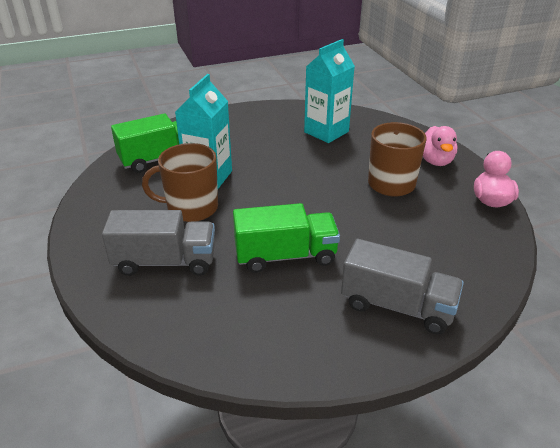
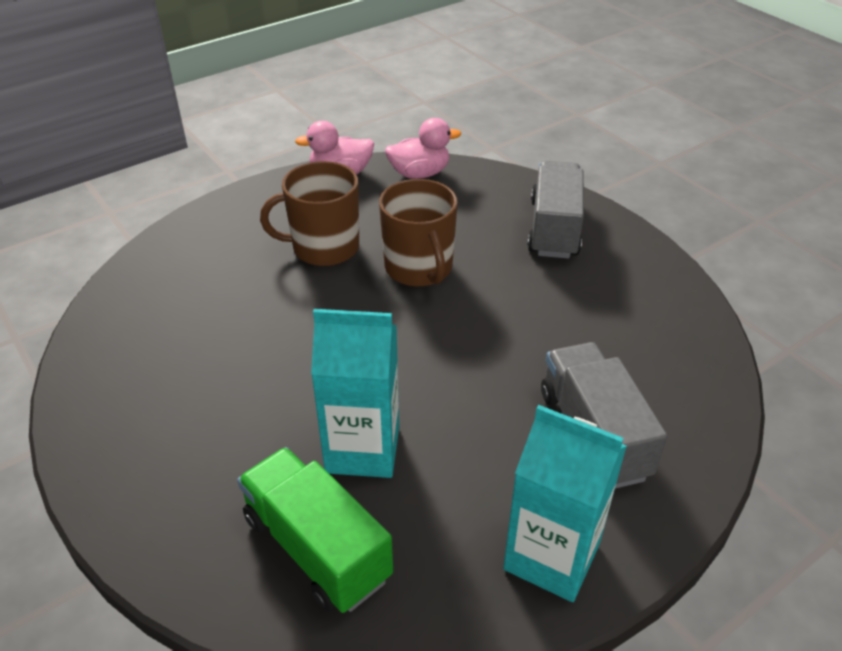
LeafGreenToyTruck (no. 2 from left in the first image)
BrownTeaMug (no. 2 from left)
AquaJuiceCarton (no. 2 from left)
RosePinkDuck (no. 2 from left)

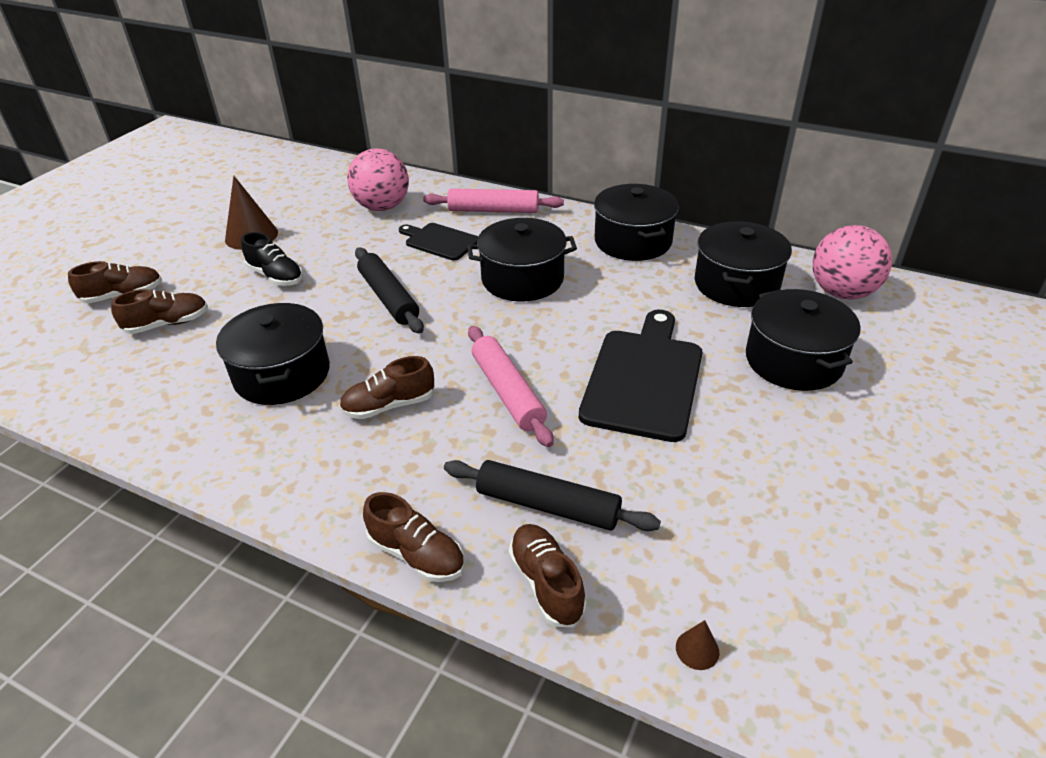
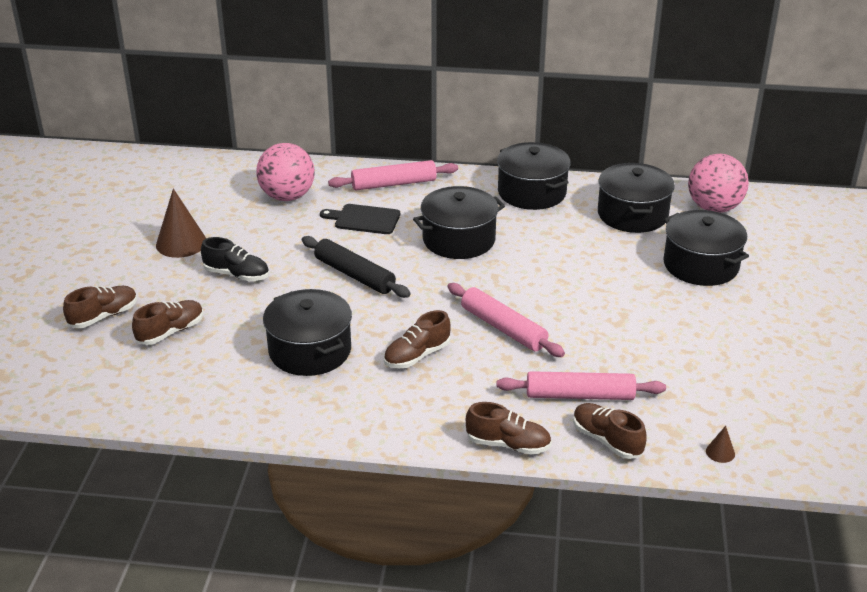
JetBlackCuttingBoard (no. 2 from left in the first image)
RosePinkDoughRoller (no. 3 from left)

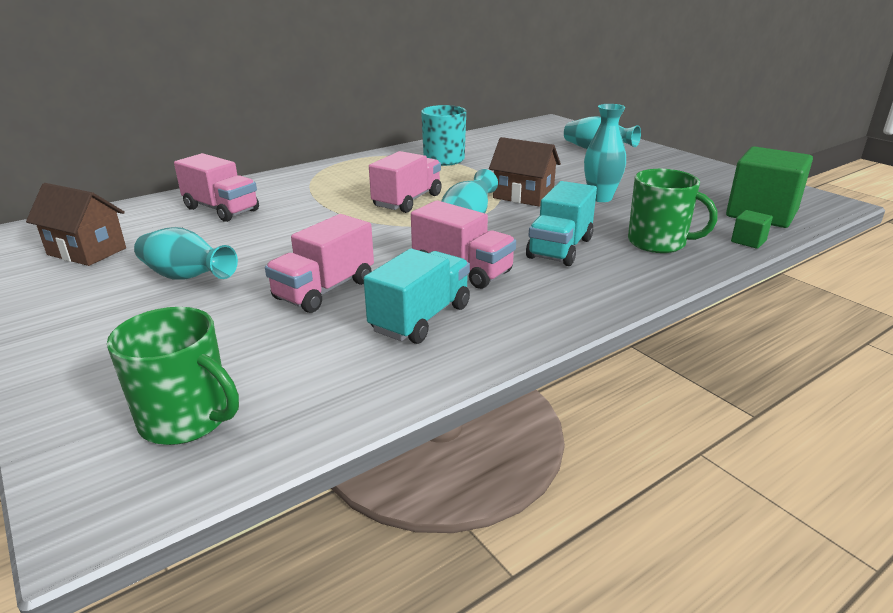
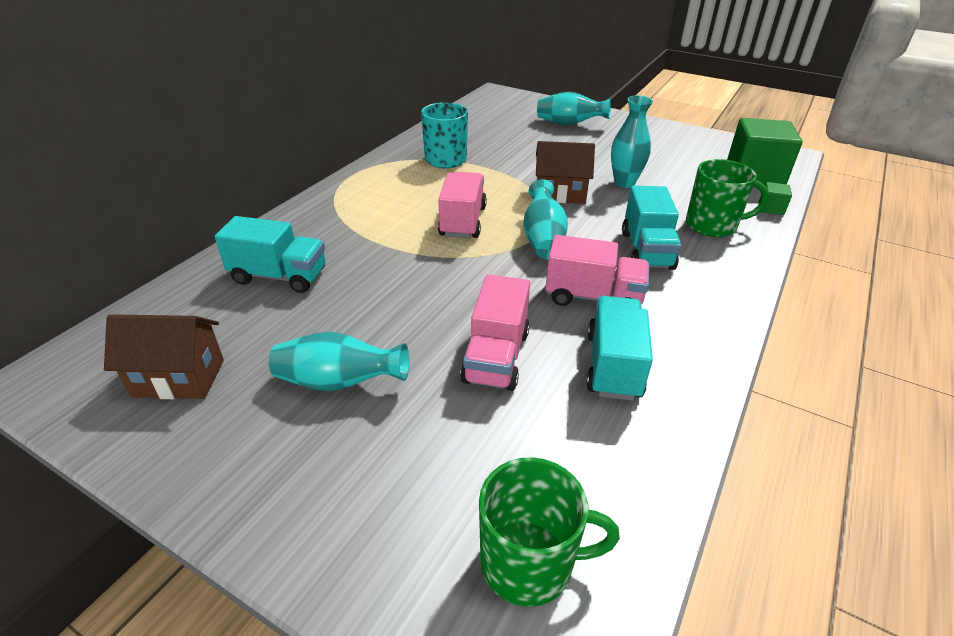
AquaToyTruck (no. 1 from left)

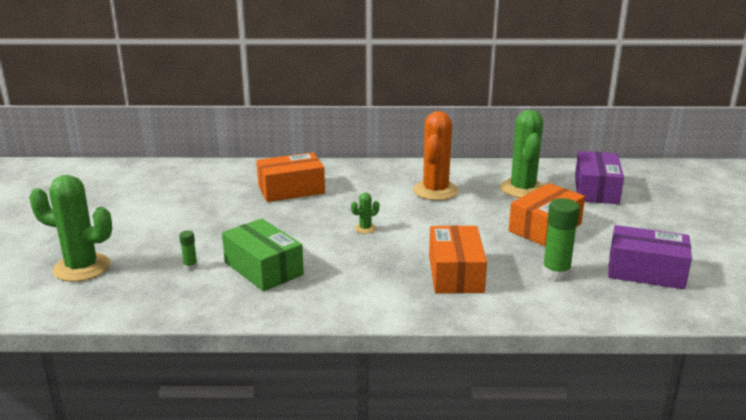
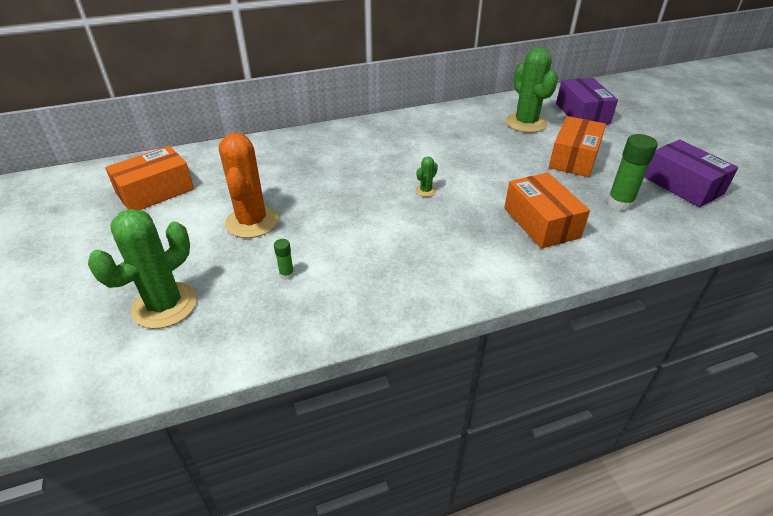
LeafGreenParcel
OrangeColouredParcel (no. 1 from left)
OrangeColouredSaguaroCactus
LeafGreenSaguaroCactus (no. 1 from left)
VioletParcel (no. 2 from left)

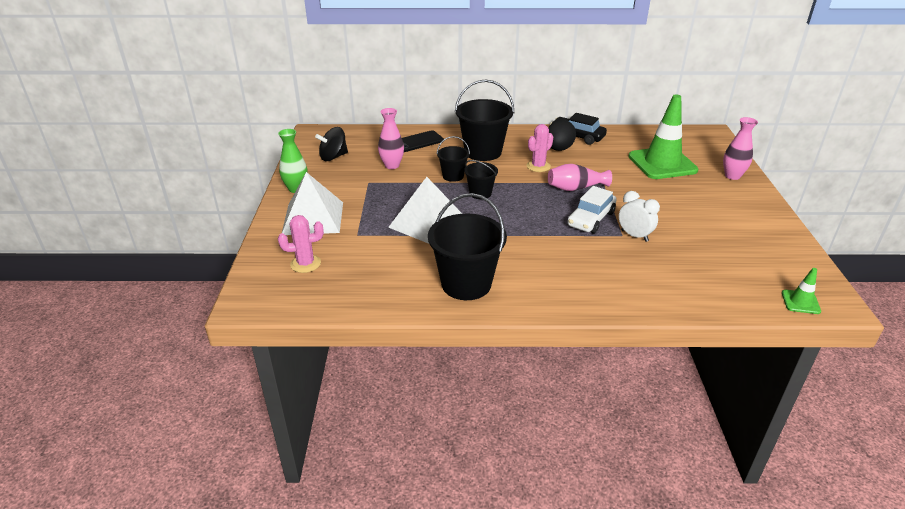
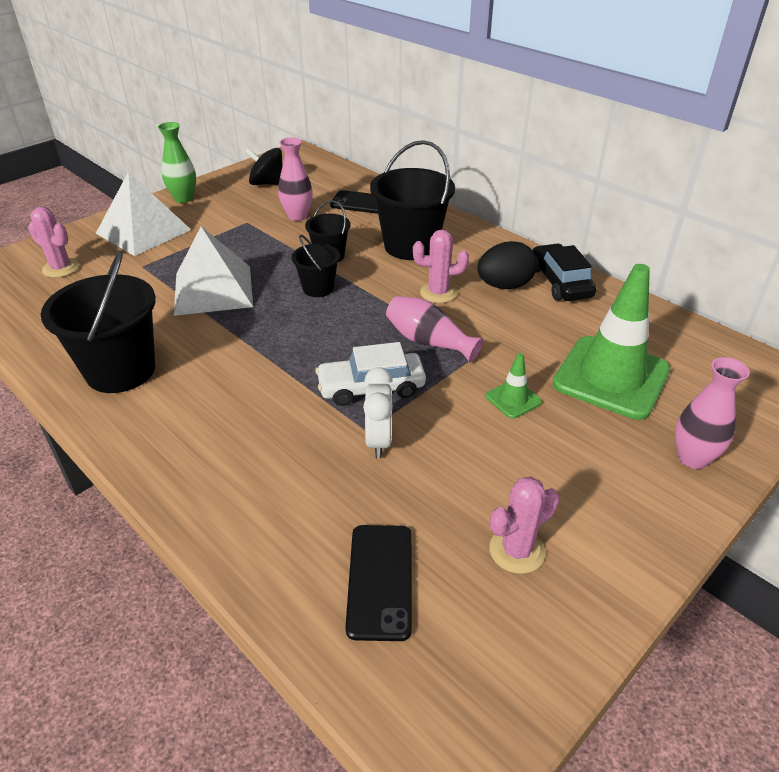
JetBlackSmartphone (no. 2 from left)
RosePinkSaguaroCactus (no. 3 from left)
LeafGreenSafetyCone (no. 1 from left)

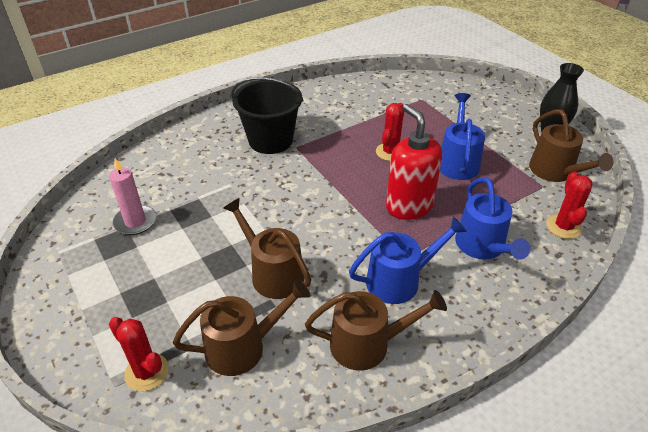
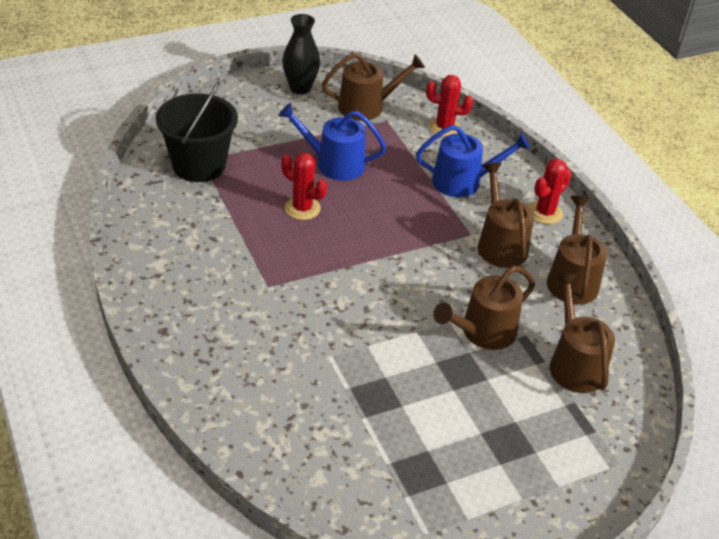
RosePinkPillarCandle
RedSoapPump
RedSaguaroCactus (no. 3 from left)
JetBlackSandBucket
BrownWateringCan (no. 3 from left)

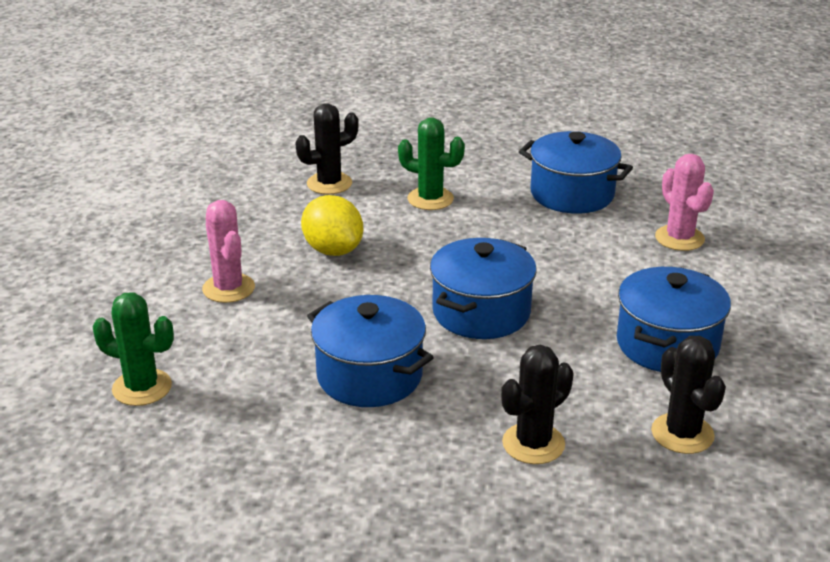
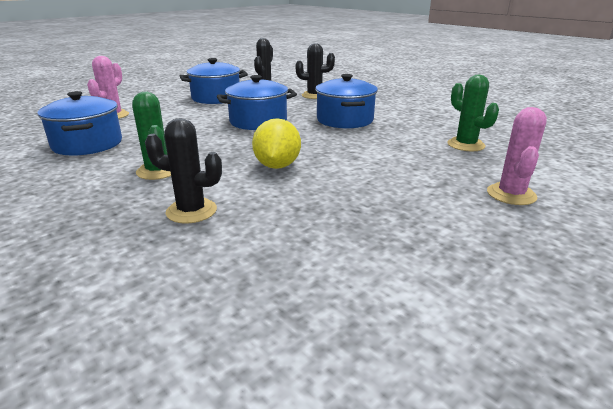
RosePinkSaguaroCactus (no. 2 from left)

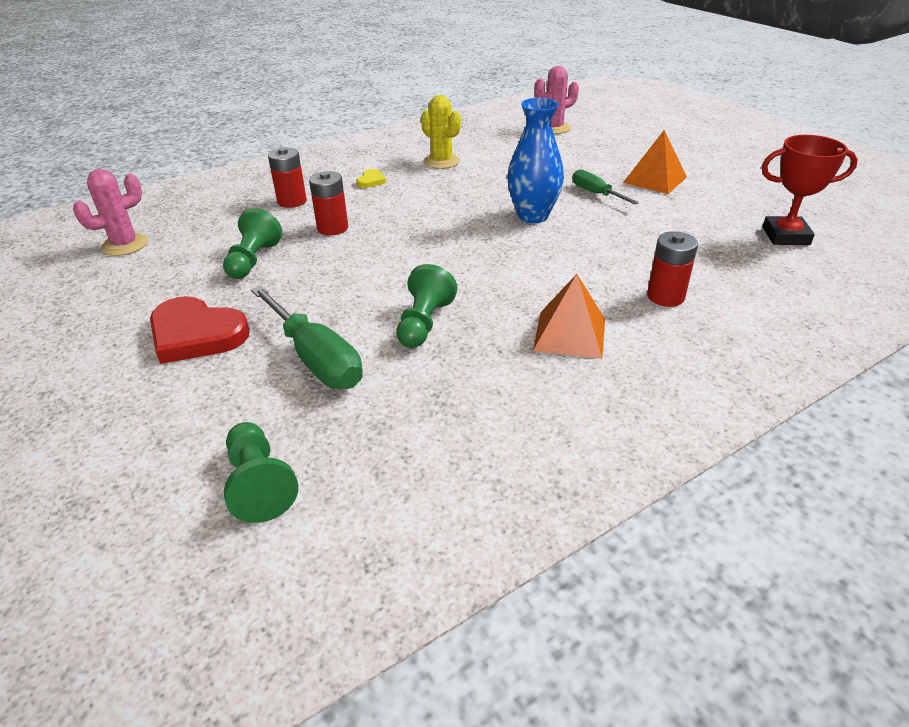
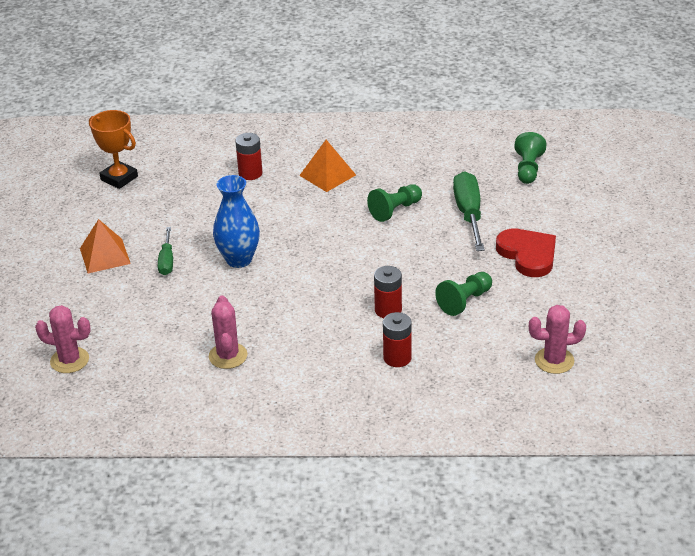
BrightYellowLoveHeart
RosePinkSaguaroCactus (no. 2 from left)
OrangeColouredAwardCup

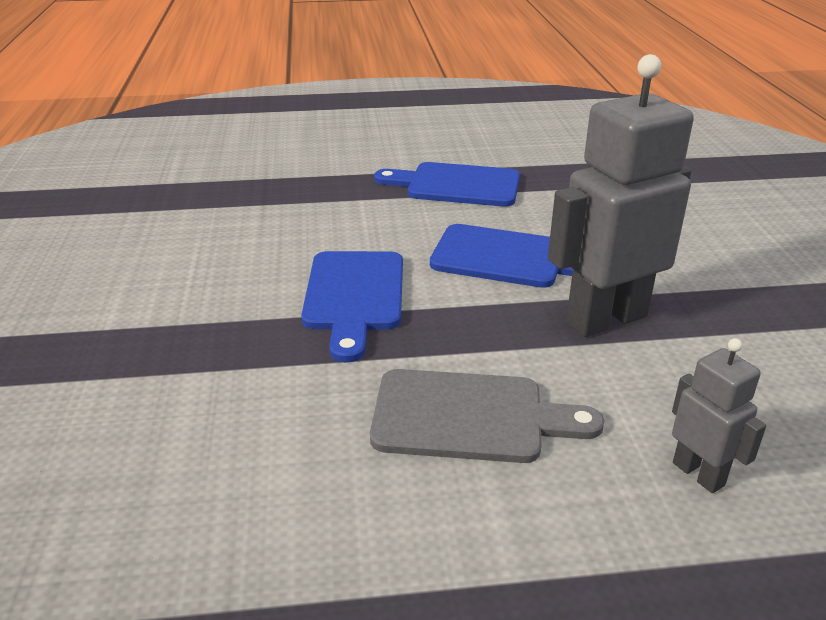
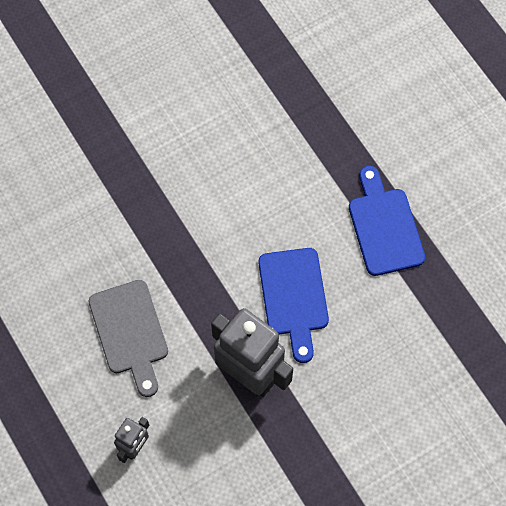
BlueCuttingBoard (no. 1 from left in the first image)

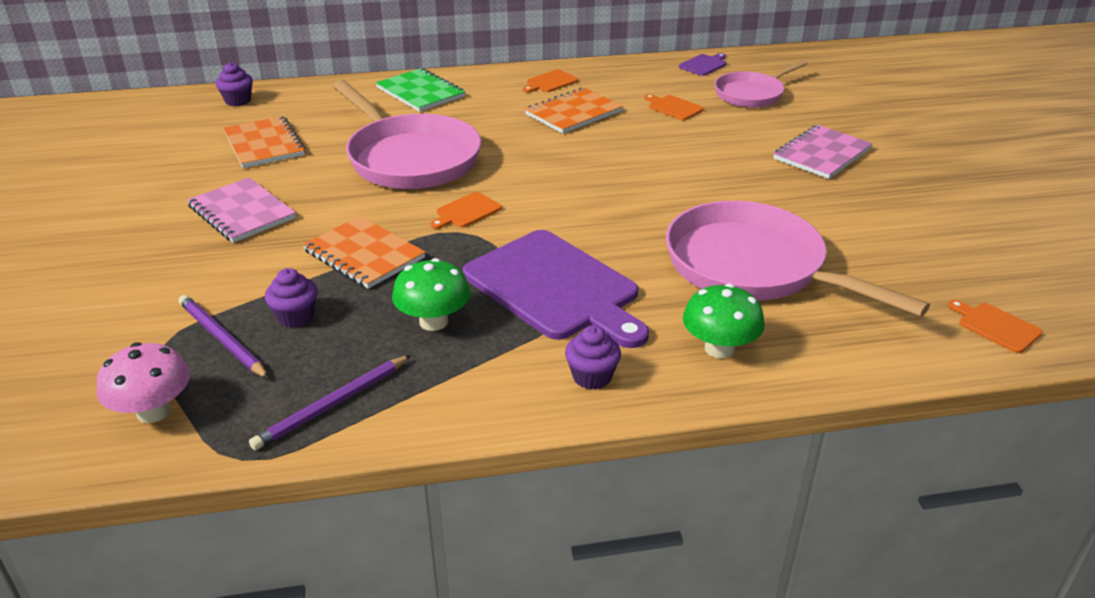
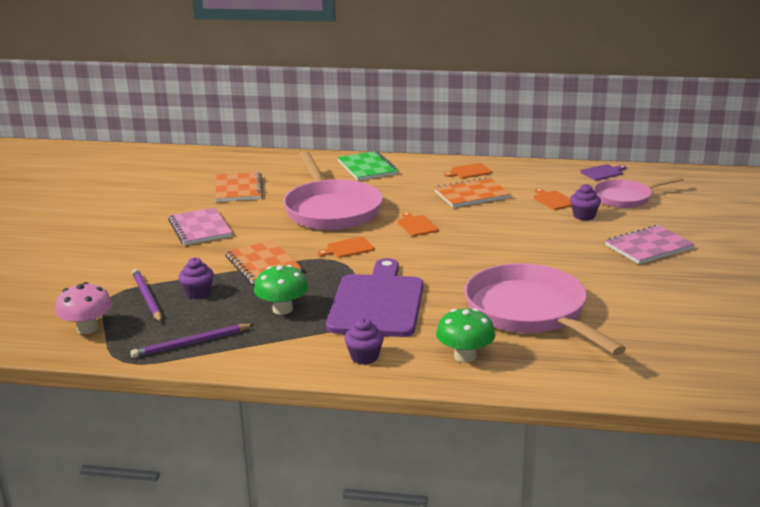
VioletCupcake (no. 3 from left)
OrangeColouredCuttingBoard (no. 2 from left)
VioletCuttingBoard (no. 1 from left)

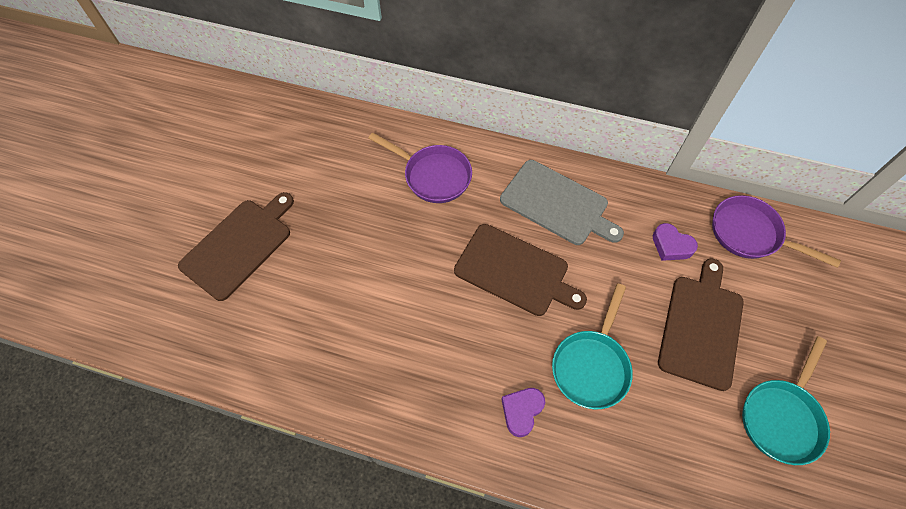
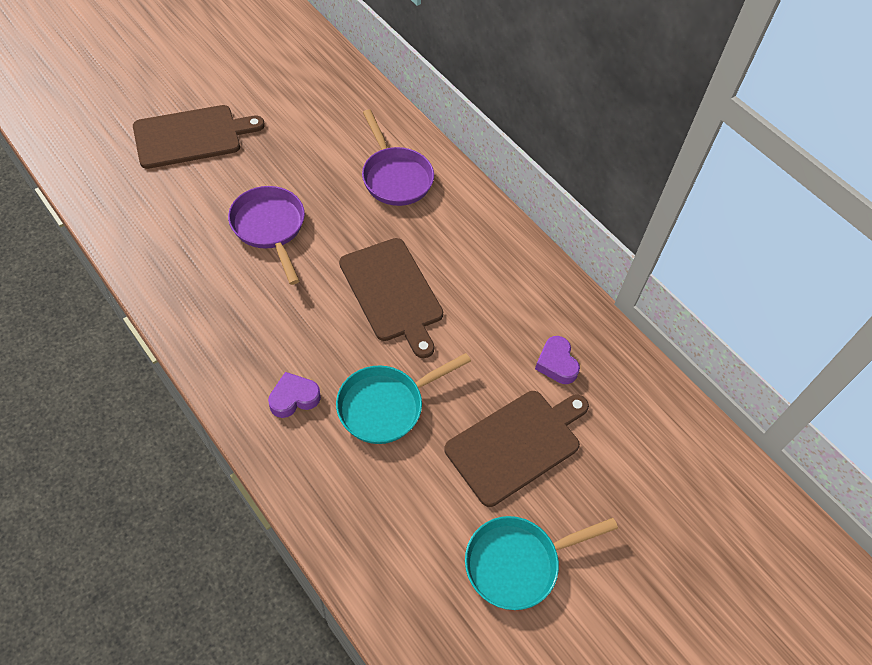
GrayCuttingBoard
VioletSkillet (no. 1 from left)

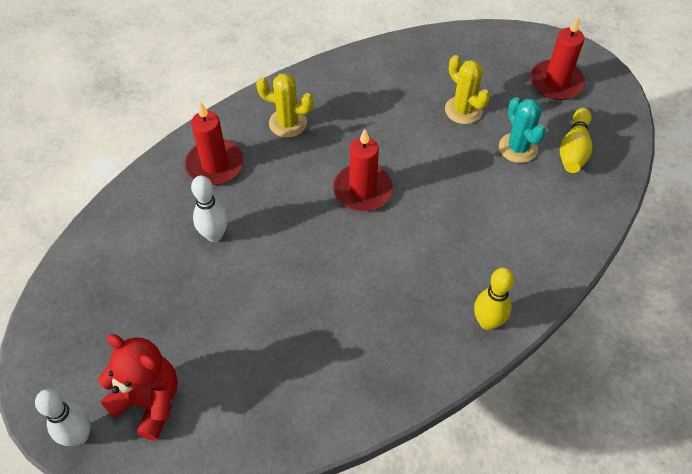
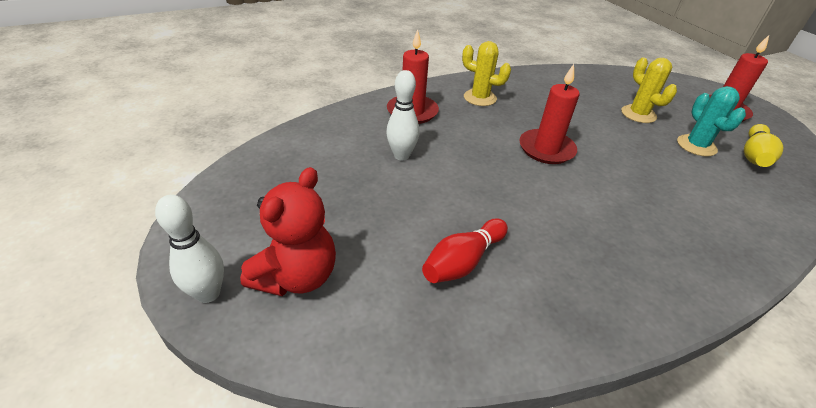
BrightYellowSkittle (no. 1 from left in the first image)
RedSkittle
RedTeddy

